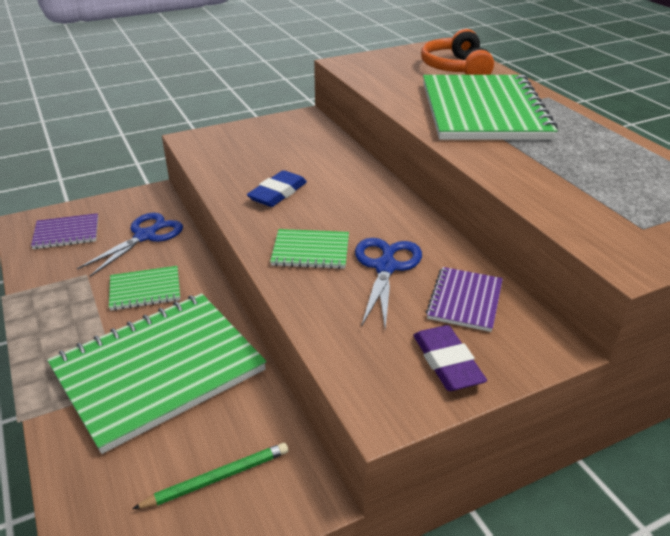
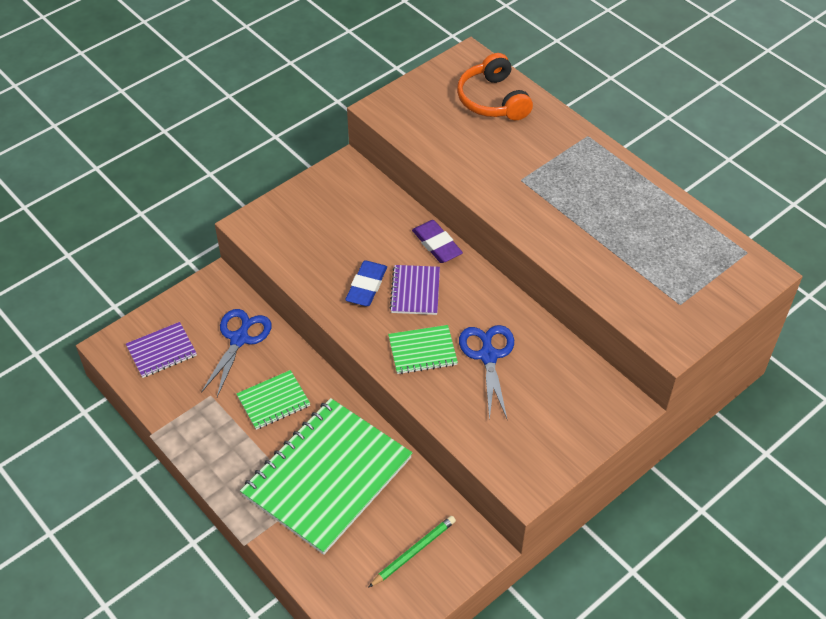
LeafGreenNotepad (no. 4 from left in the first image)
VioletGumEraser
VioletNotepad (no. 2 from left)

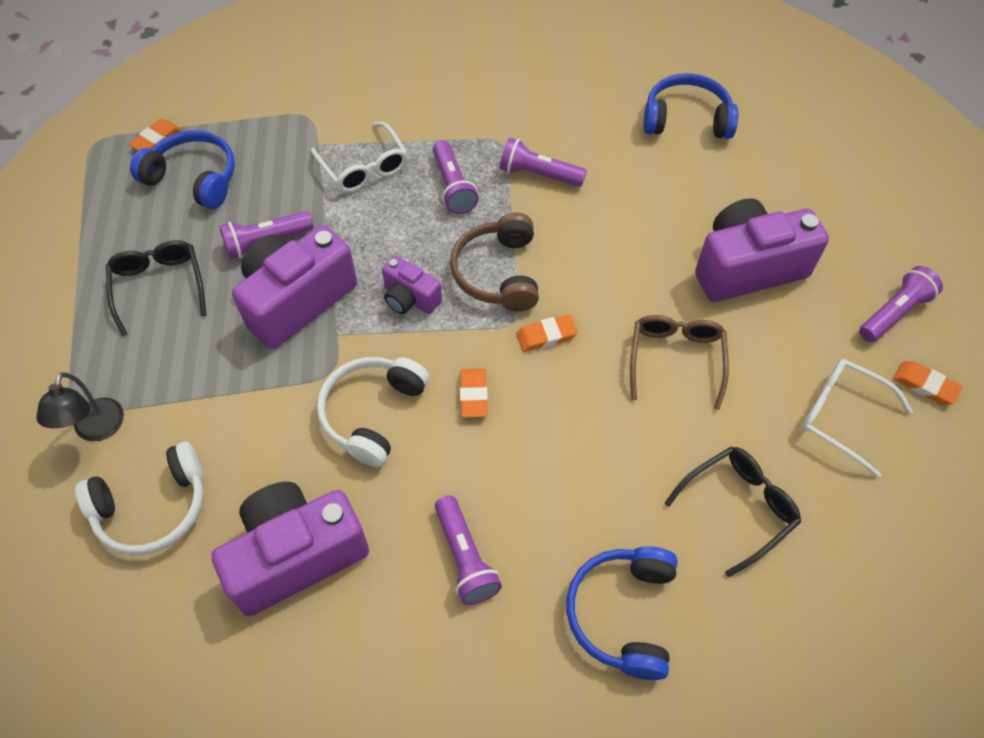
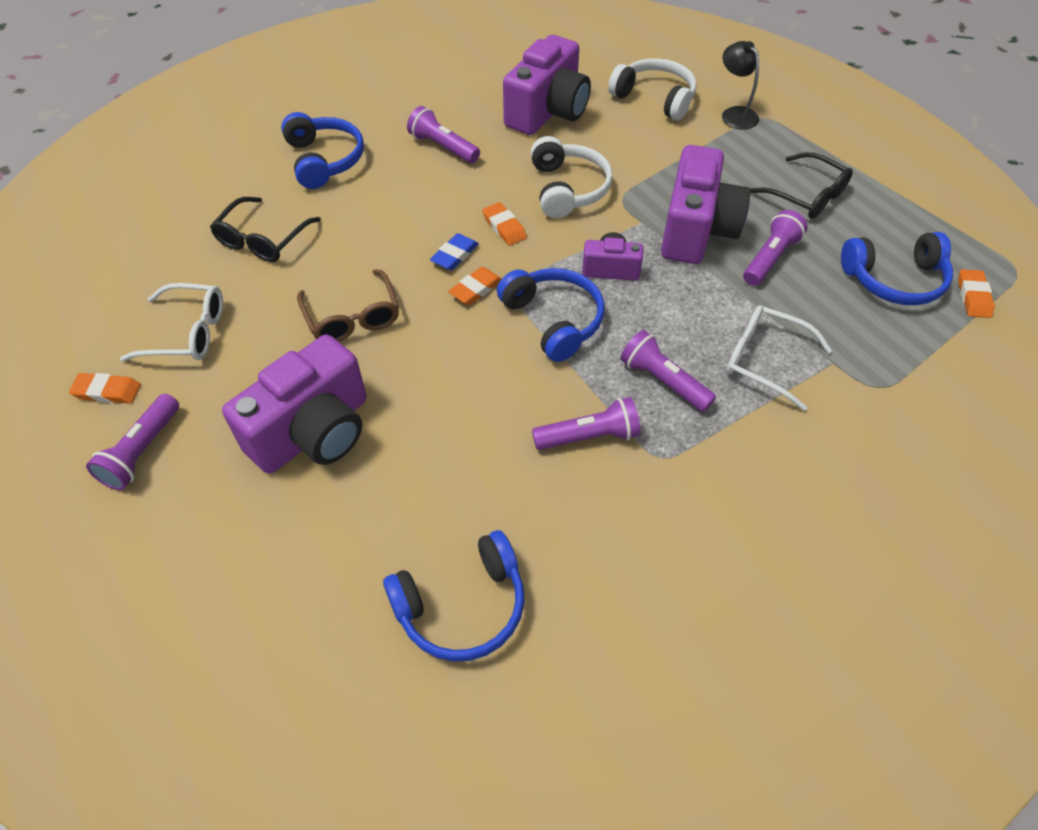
BlueGumEraser
BlueOverEarHeadphones (no. 3 from left)
PureWhiteOverEarHeadphones (no. 2 from left)

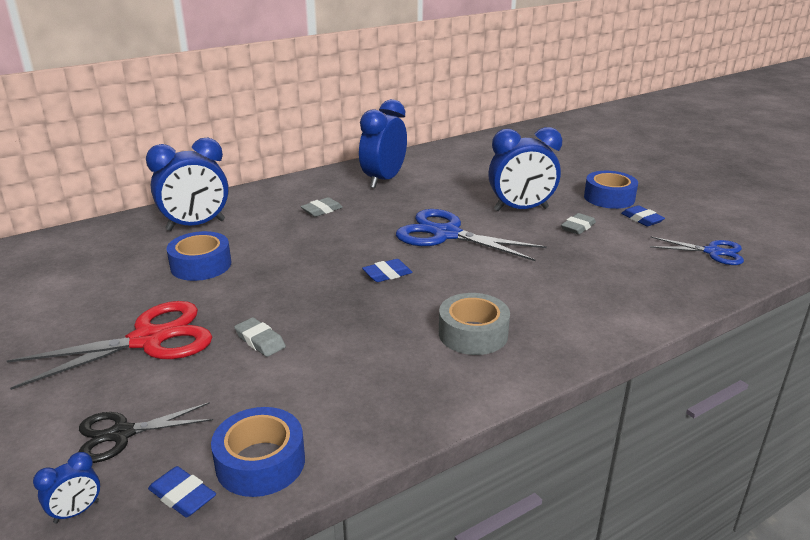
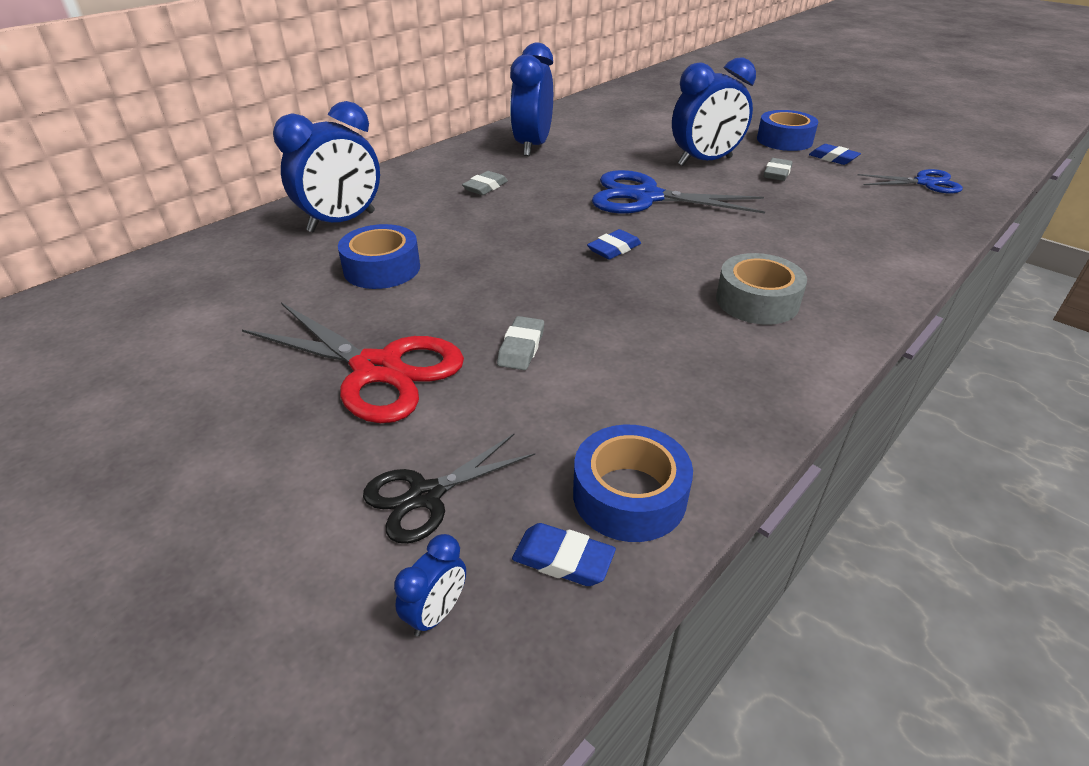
RedScissors
GrayGumEraser (no. 2 from left)

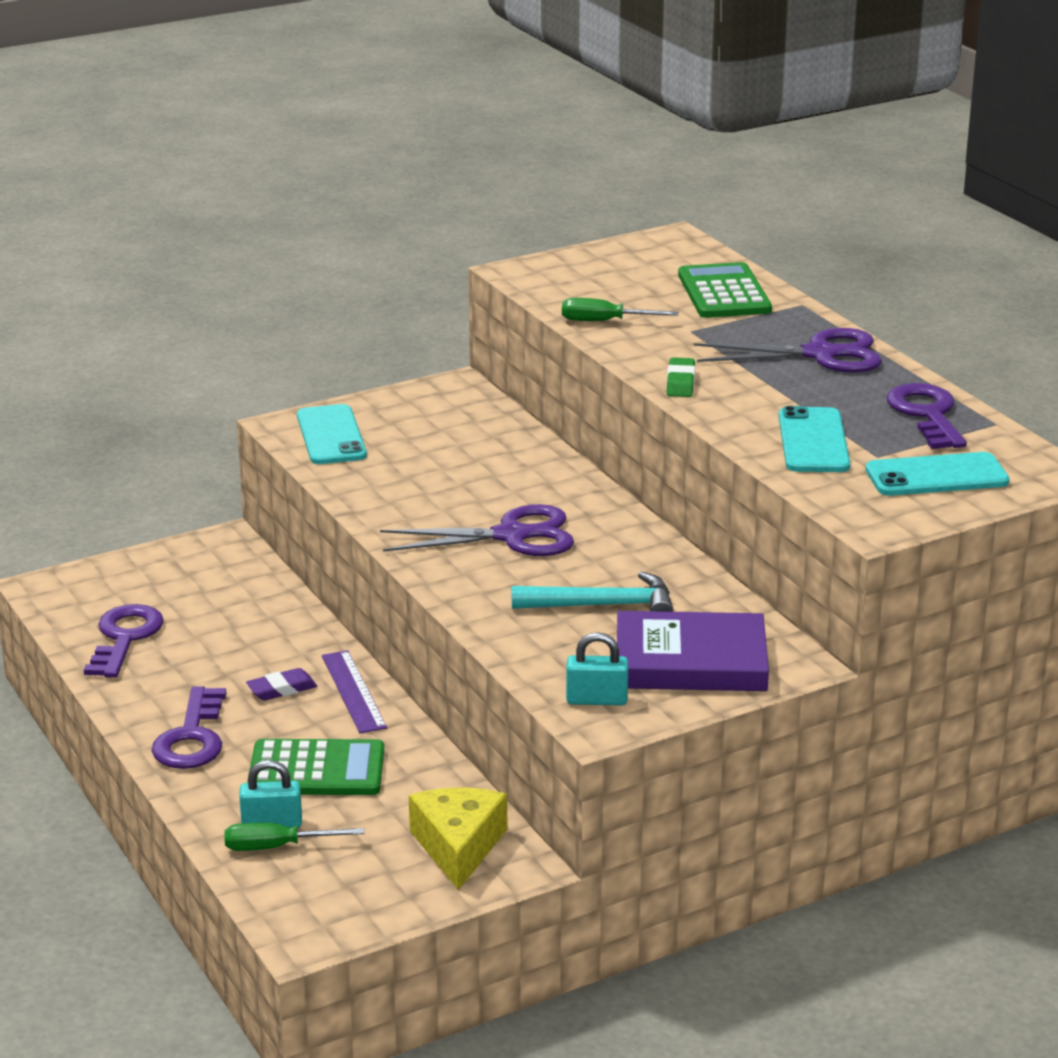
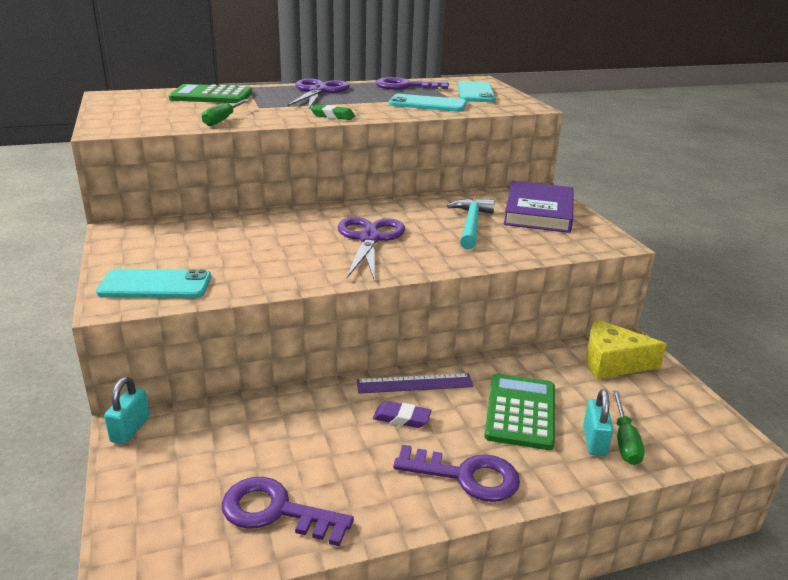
AquaSmallLock (no. 1 from left)
VioletGumEraser

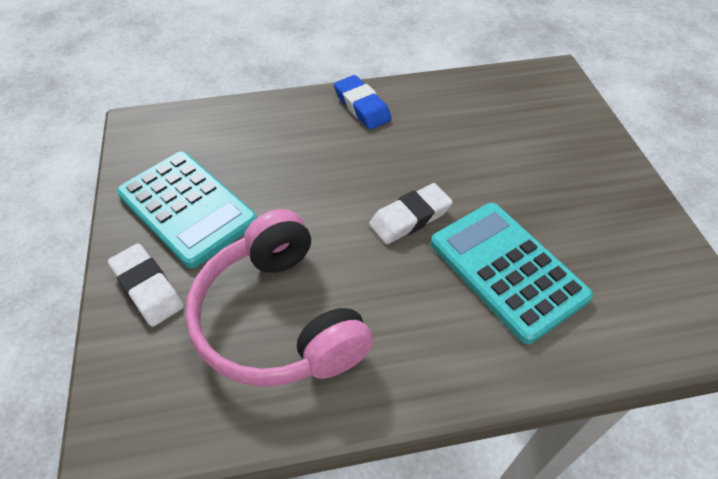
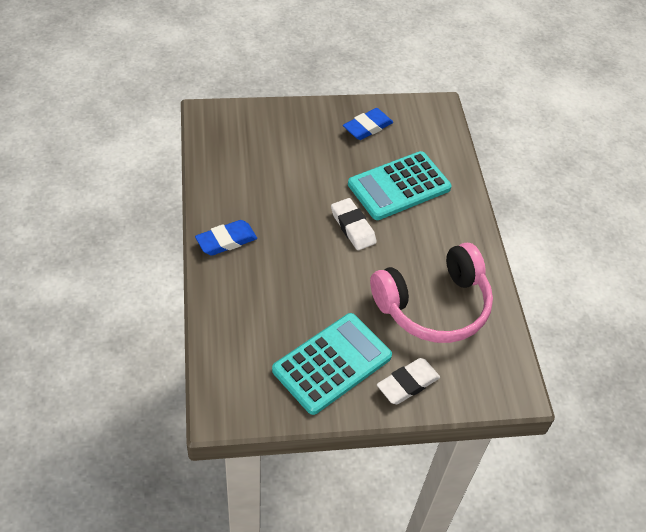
BlueGumEraser (no. 2 from left)

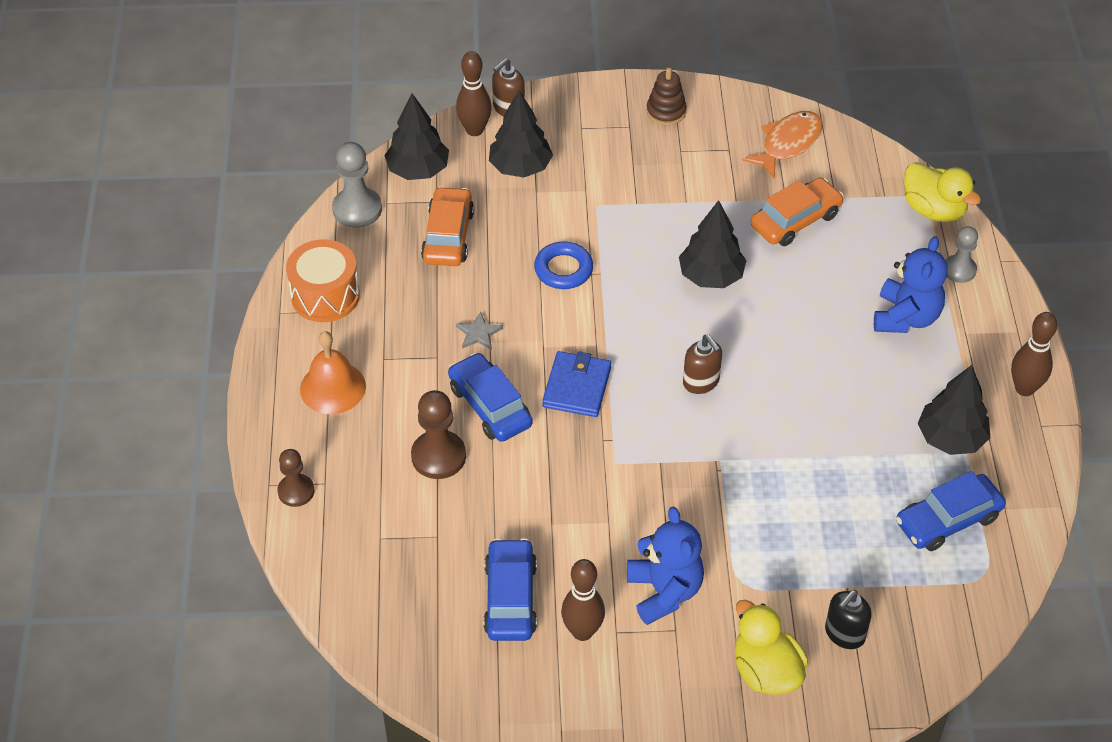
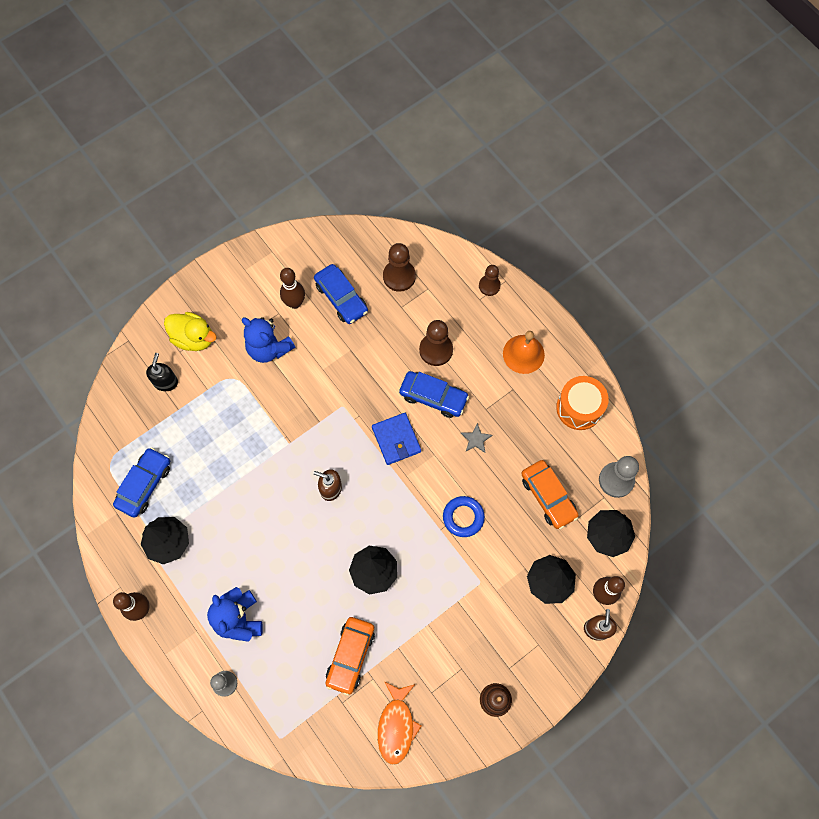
BrightYellowDuck (no. 2 from left in the first image)
BrownChessPawn (no. 1 from left)

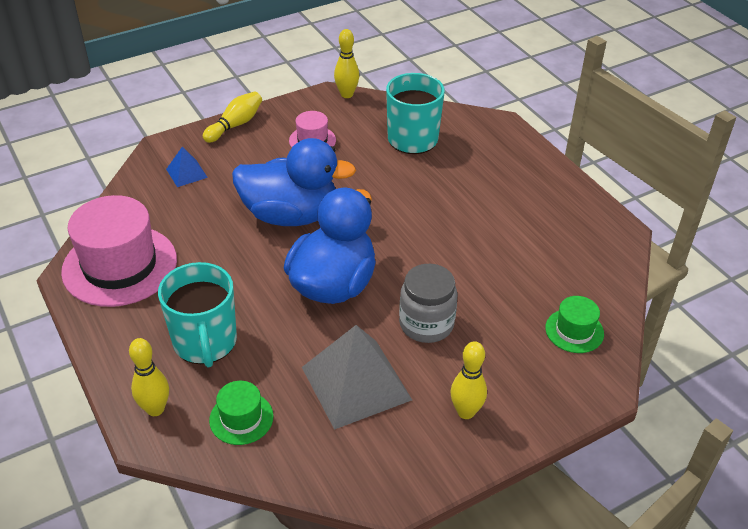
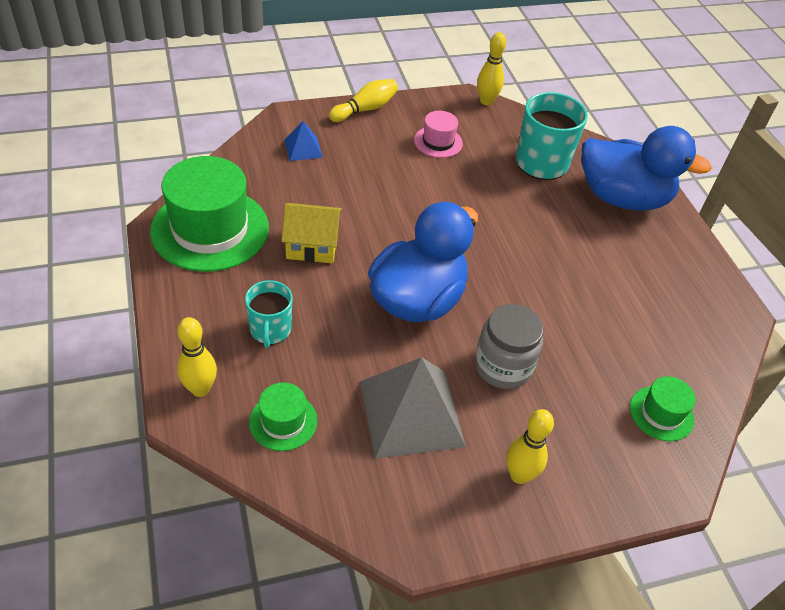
BrightYellowHouse
BlueDuck (no. 2 from left)
LeafGreenTallHat (no. 1 from left)
AquaTeaMug (no. 1 from left)

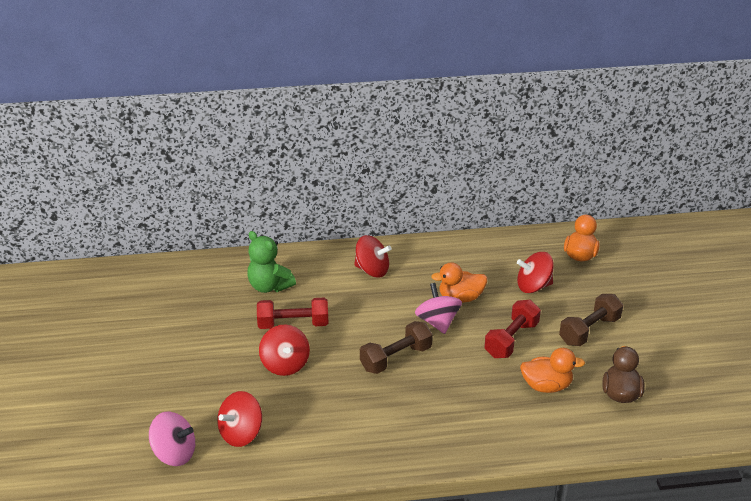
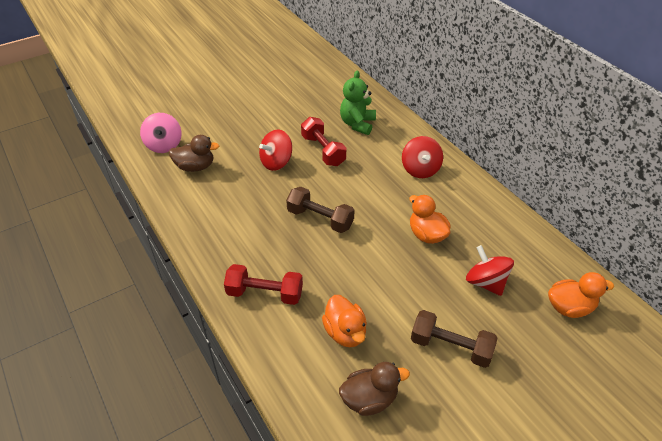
RosePinkWhirligig (no. 2 from left in the first image)
RedFreeWeight (no. 1 from left)
BrownDuck (no. 1 from left)

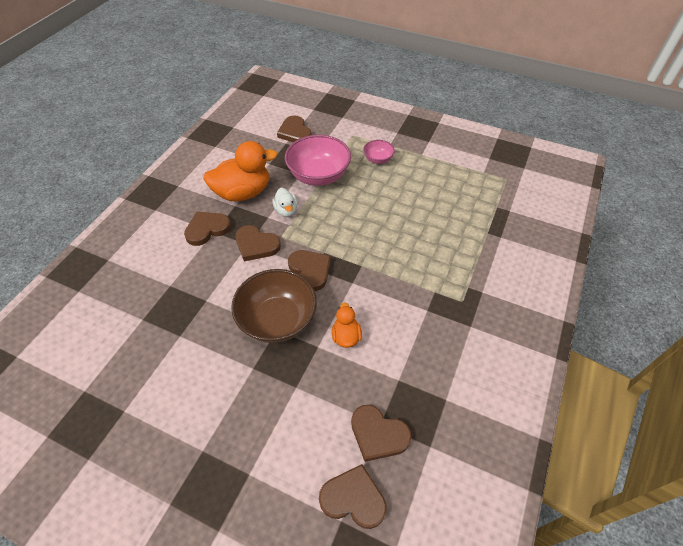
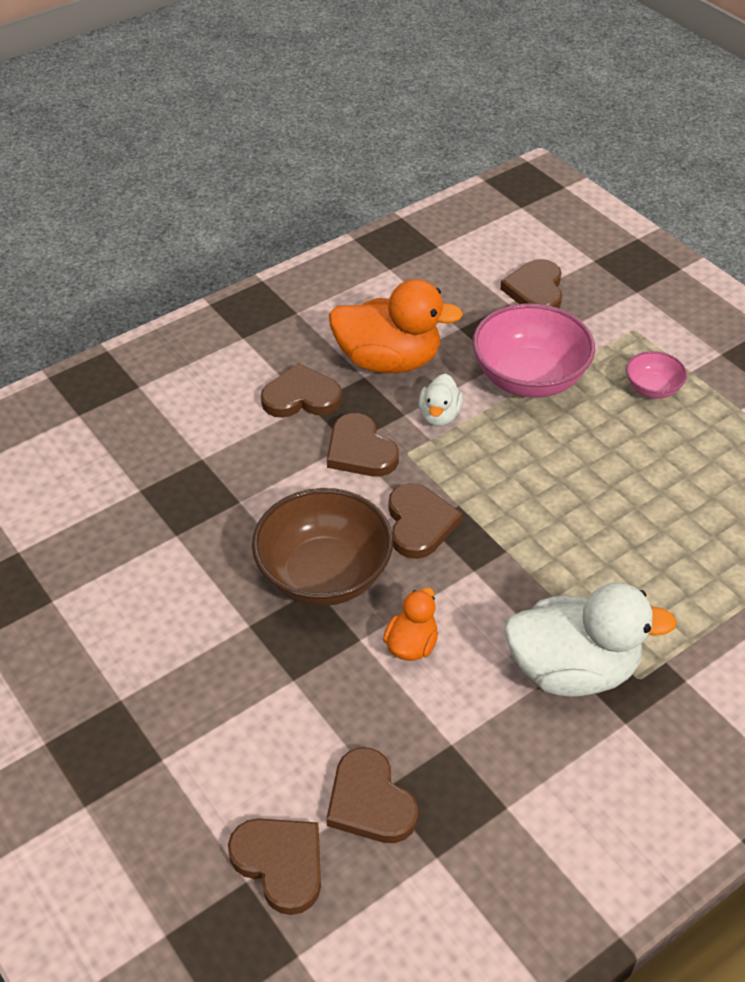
PureWhiteDuck (no. 2 from left)

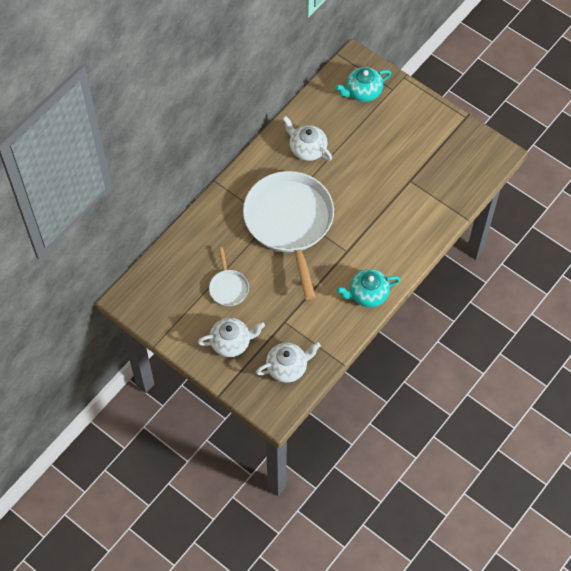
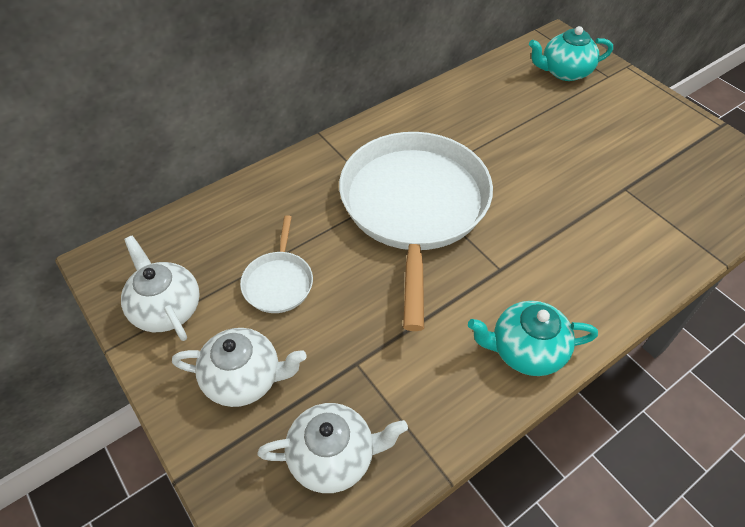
PureWhiteTeaPot (no. 1 from left)

